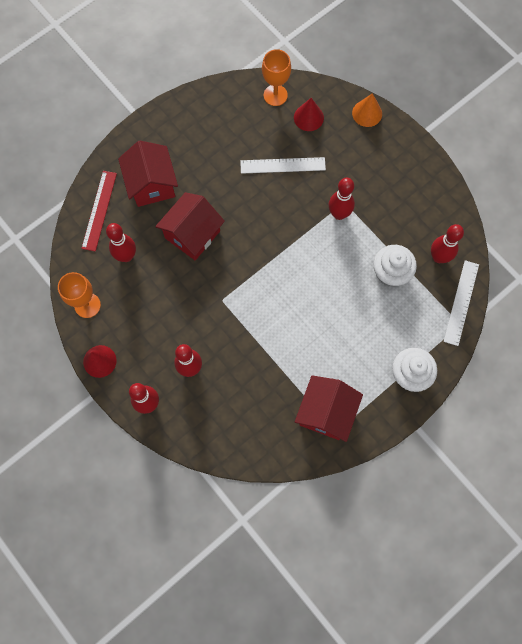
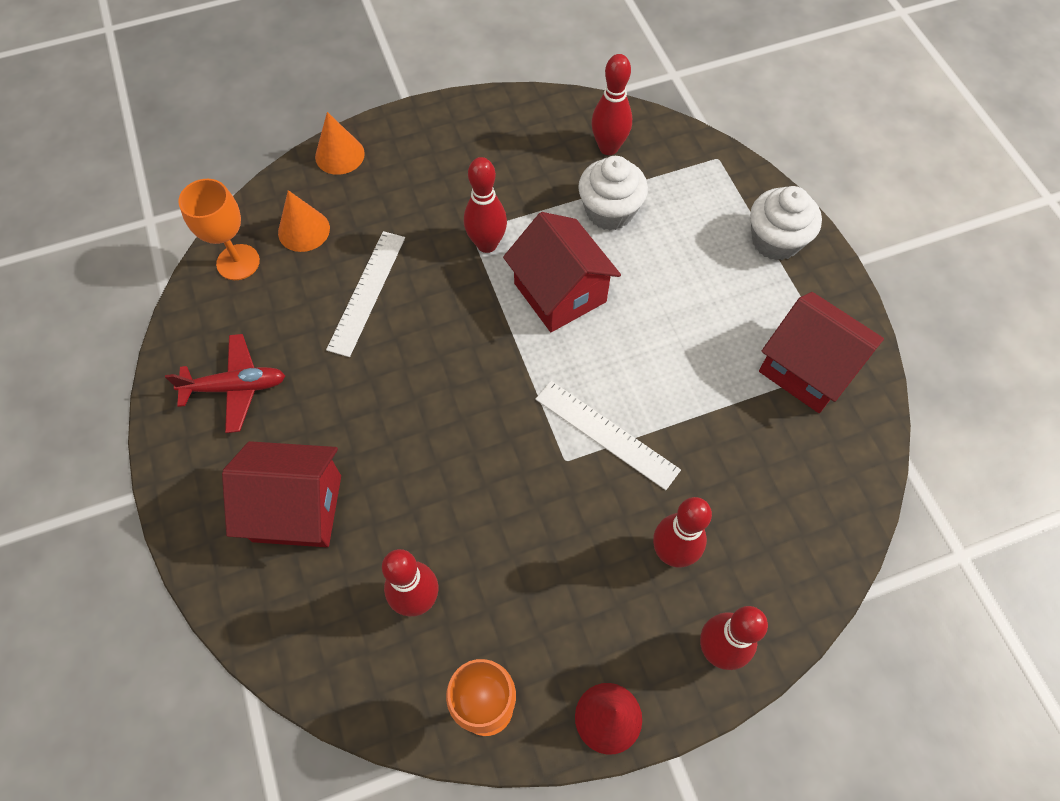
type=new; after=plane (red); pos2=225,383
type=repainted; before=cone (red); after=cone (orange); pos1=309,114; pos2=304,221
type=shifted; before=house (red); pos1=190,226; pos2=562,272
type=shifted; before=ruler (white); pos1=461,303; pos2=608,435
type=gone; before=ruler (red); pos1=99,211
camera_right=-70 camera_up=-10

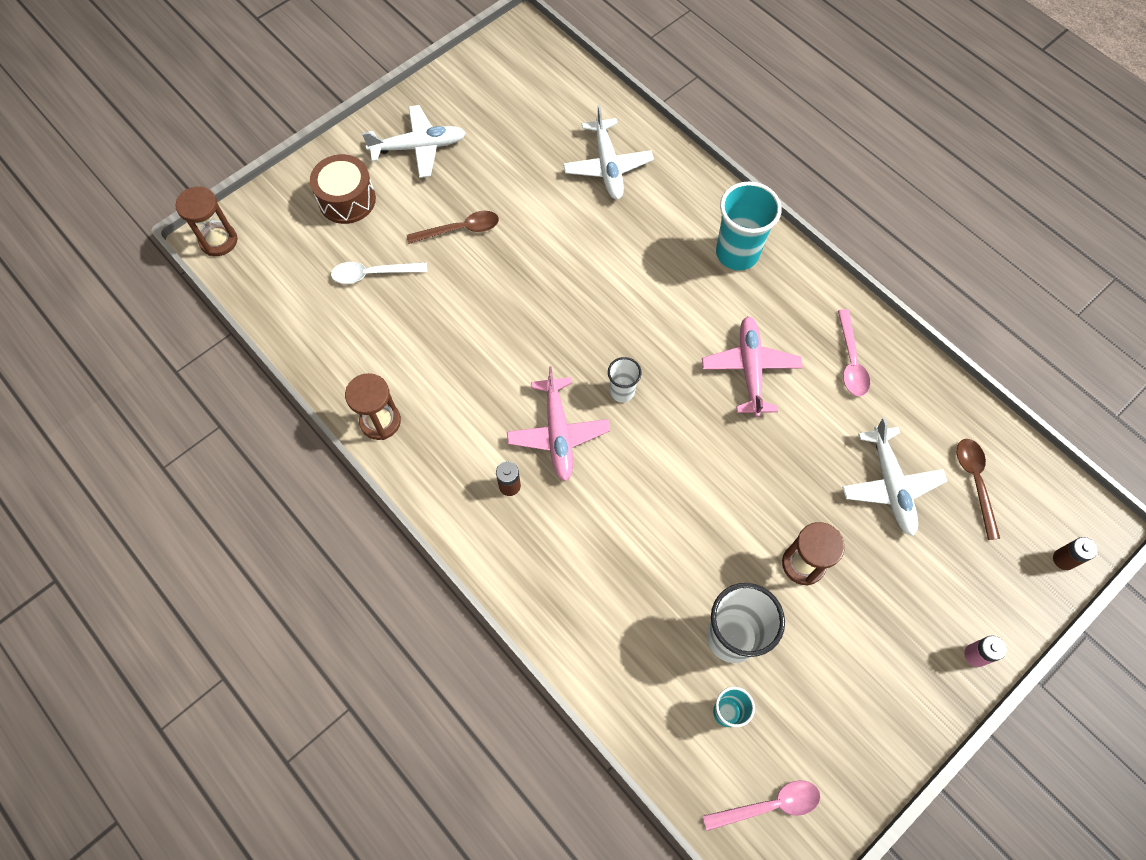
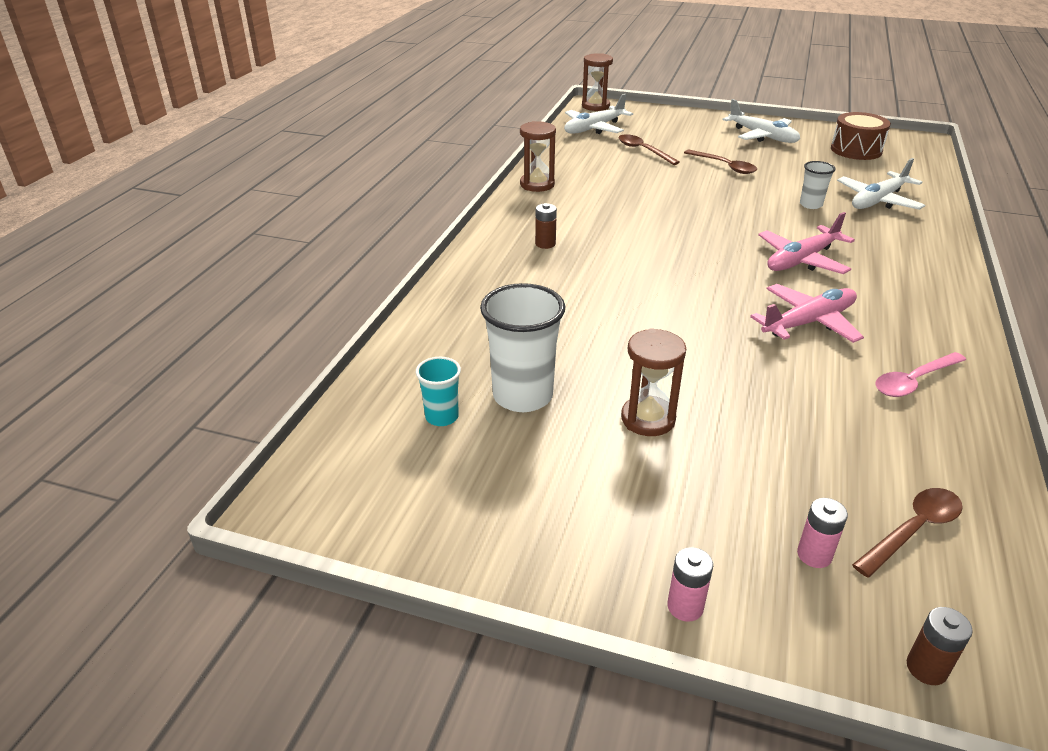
type=shifted; before=plane (white); pos1=894,477; pos2=598,114
type=repainted; before=spoon (white); after=spoon (brown); pos1=379,273; pos2=649,149
type=shifted; before=plane (pink); pos1=558,424; pos2=806,243
type=new; after=battery (pink); pos2=822,533
type=shifted; before=cup (white); pos1=625,379; pos2=818,185
type=shifted; before=drum (brown); pos1=343,189; pos2=861,136
type=gone; before=spoon (pink); pos1=761,805
type=gone; before=cup (turquoise); pos1=749,226
camera_right=60 camera_up=-30

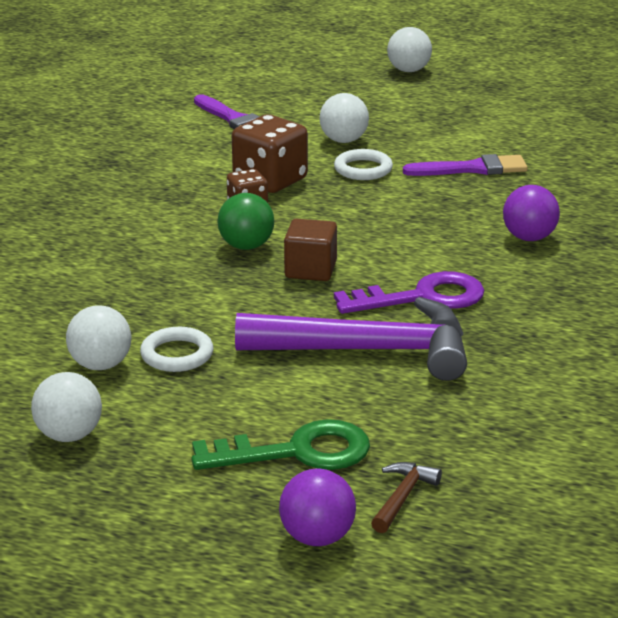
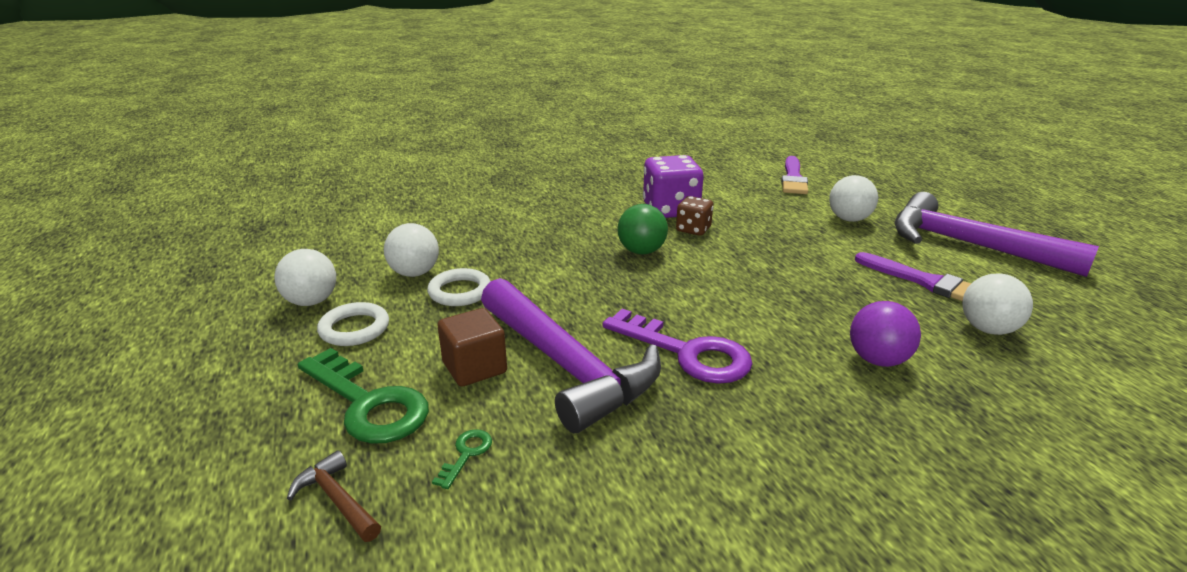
type=rotated; before=hammer (brown); pos1=406,497; pos2=334,496; turn=-120
type=shifted; before=ring (white); pos1=363,164; pos2=353,324
type=new; after=key (green); pos2=462,459
type=shifted; before=cube (brown); pos1=310,250; pos2=472,347
type=new; after=dice (purple); pos2=673,186
type=new; after=hammer (purple); pos2=997,234
type=shifted; before=ball (white); pos1=409,49; pos2=997,304
type=gone; before=dice (brown); pos1=270,154
type=gone; before=ball (purple); pos1=317,507
camera_right=50 camera_up=0

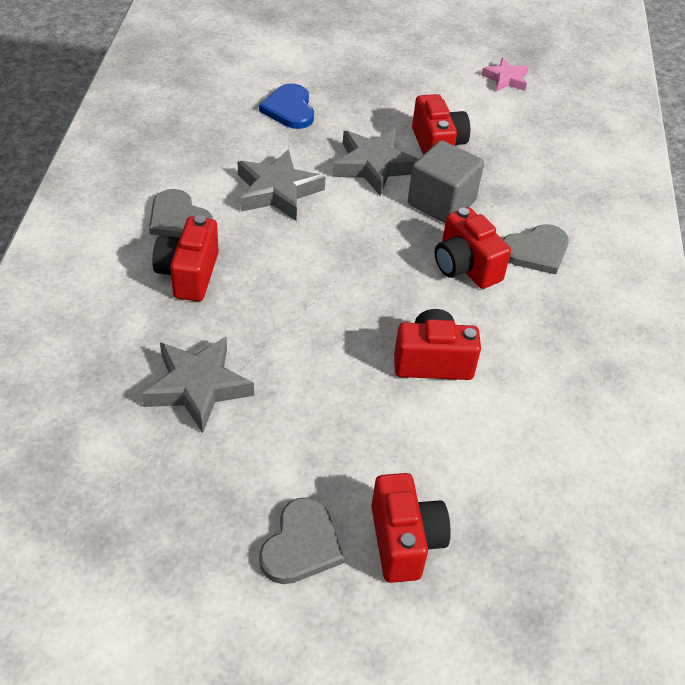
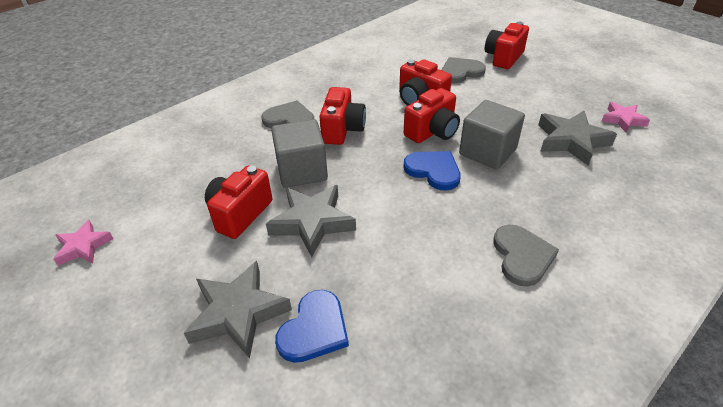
type=shifted; before=star (grey); pos1=282,185; pos2=238,310
type=new; after=heart (blue); pos2=432,171
type=shifted; before=camera (red); pos1=185,258; pos2=432,115
type=shifted; before=heart (grey); pos1=301,540; pos2=463,70
type=new; after=cube (grey); pos2=492,134
type=new; after=star (pink); pos2=625,117
camera_right=-135 camera_up=-5

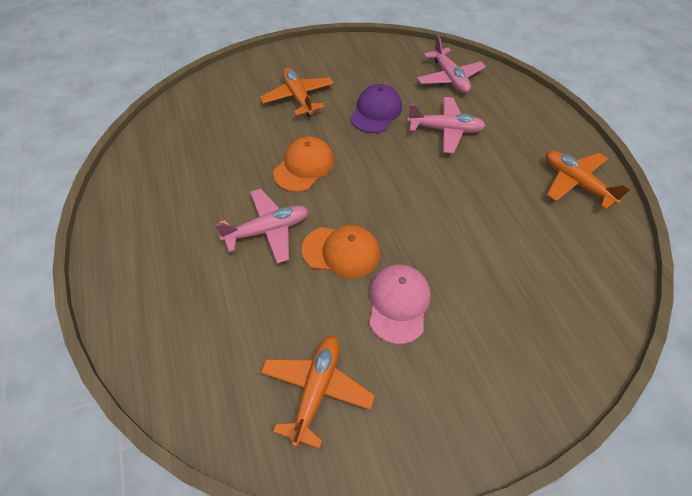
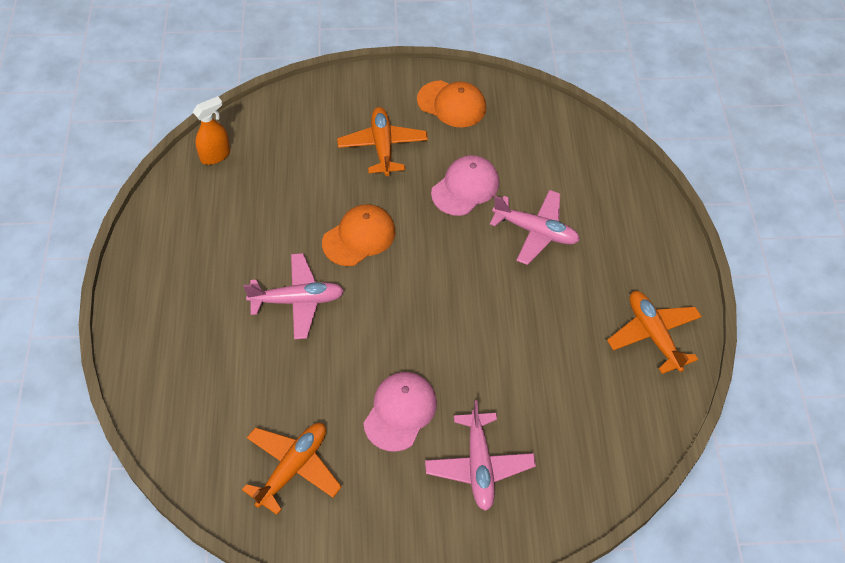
type=new; after=spray bottle (orange); pos2=211,130
type=shifted; before=cap (orange); pos1=341,252; pos2=451,103
type=shifted; before=plane (pink); pos1=451,64; pos2=480,455
type=repainted; before=cap (purple); after=cap (pink); pos1=376,108; pos2=465,185
camera_right=15 camera_up=0

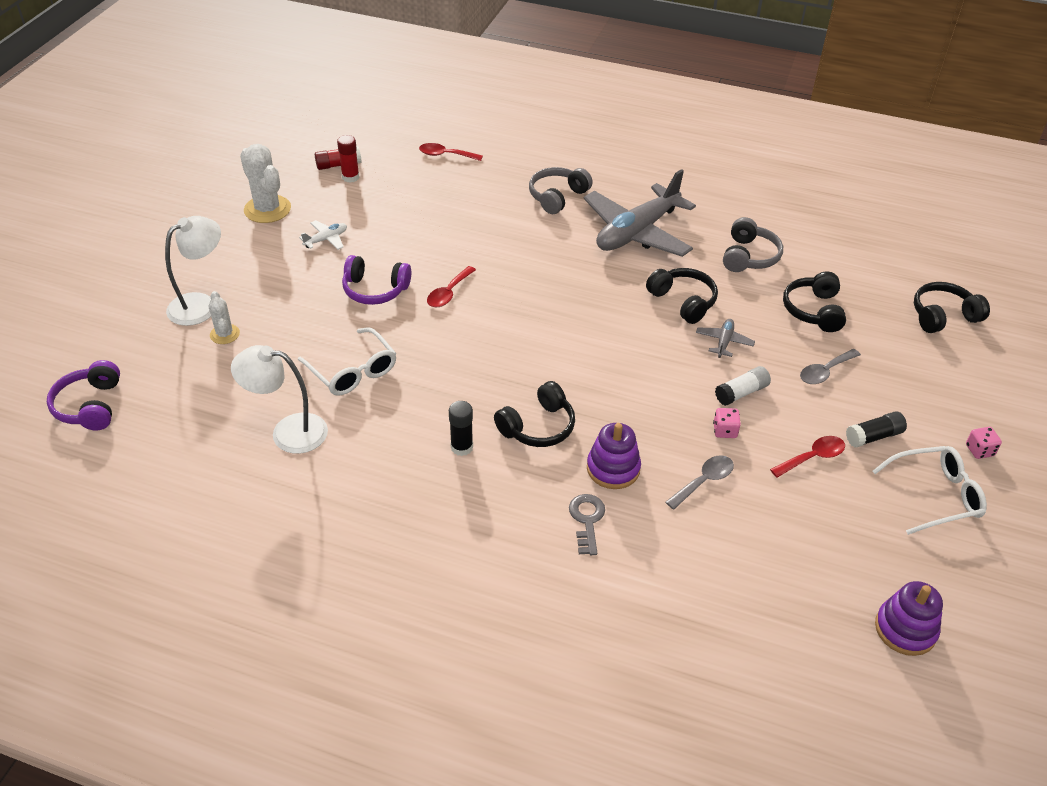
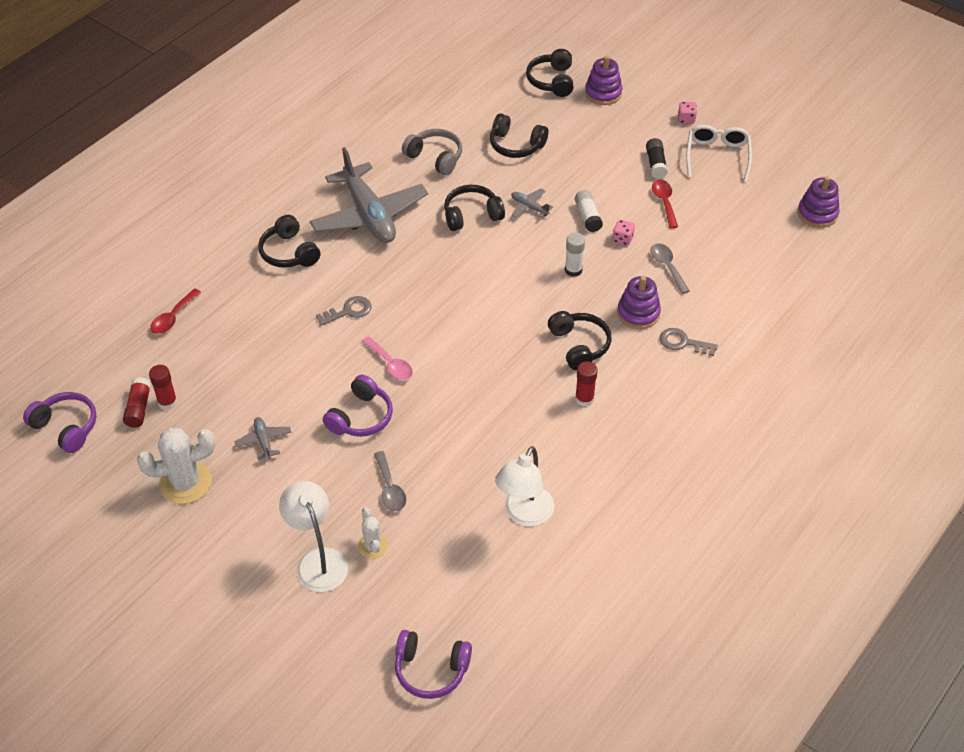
type=new; after=headphones (purple); pos2=60,422
type=repainted; before=plane (white); after=plane (grey); pos1=323,235; pos2=263,438
type=repainted; before=headphones (grey); after=headphones (black); pos1=561,190; pos2=289,241
type=new; after=key (grey); pos2=343,311
type=rotated; before=cactus (white); pos1=224,317; pos2=373,533; turn=75
type=repainted; before=spoon (red); after=spoon (pink); pos1=451,286; pos2=387,358
type=shifted; before=spoon (grey); pos1=830,366; pos2=390,481
type=new; after=glue stick (white); pos2=575,255
type=repainted; before=glue stick (black); after=glue stick (red); pos1=461,428; pos2=586,384
type=new; after=stacking toy (purple); pos2=603,80
type=gone; before=glasses (white); pos1=347,361
camera_right=-70 camera_up=5

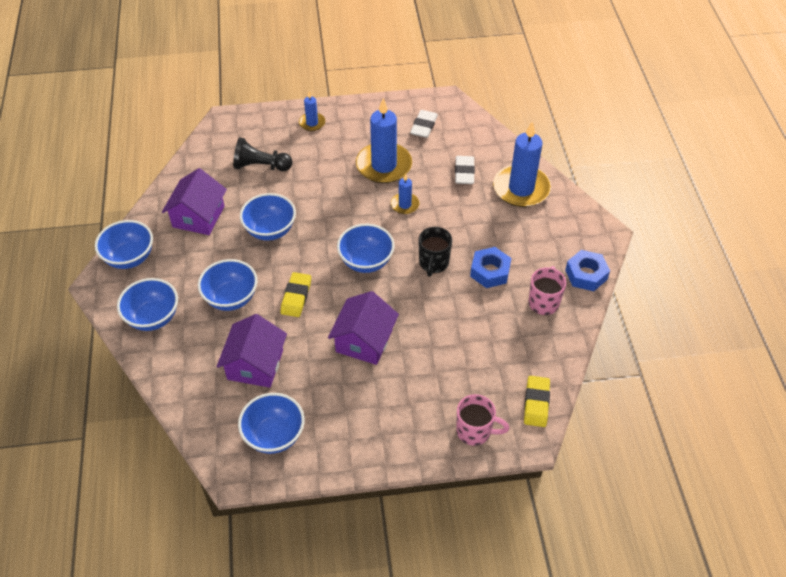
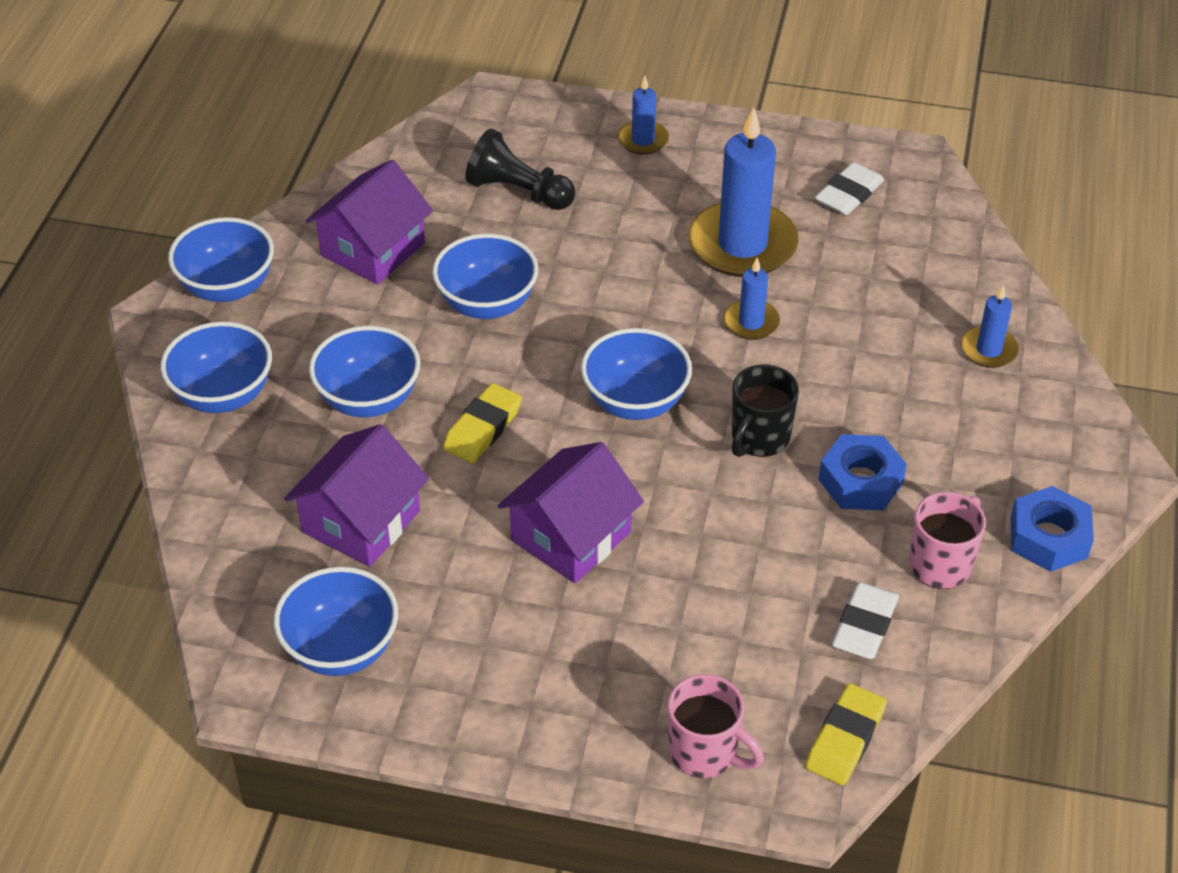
type=shifted; before=eraser (white); pos1=465,170; pos2=865,620
type=scaled; before=candle (blue); pos1=522,164; pos2=990,326; scale=0.49
camera_right=20 camera_up=-5

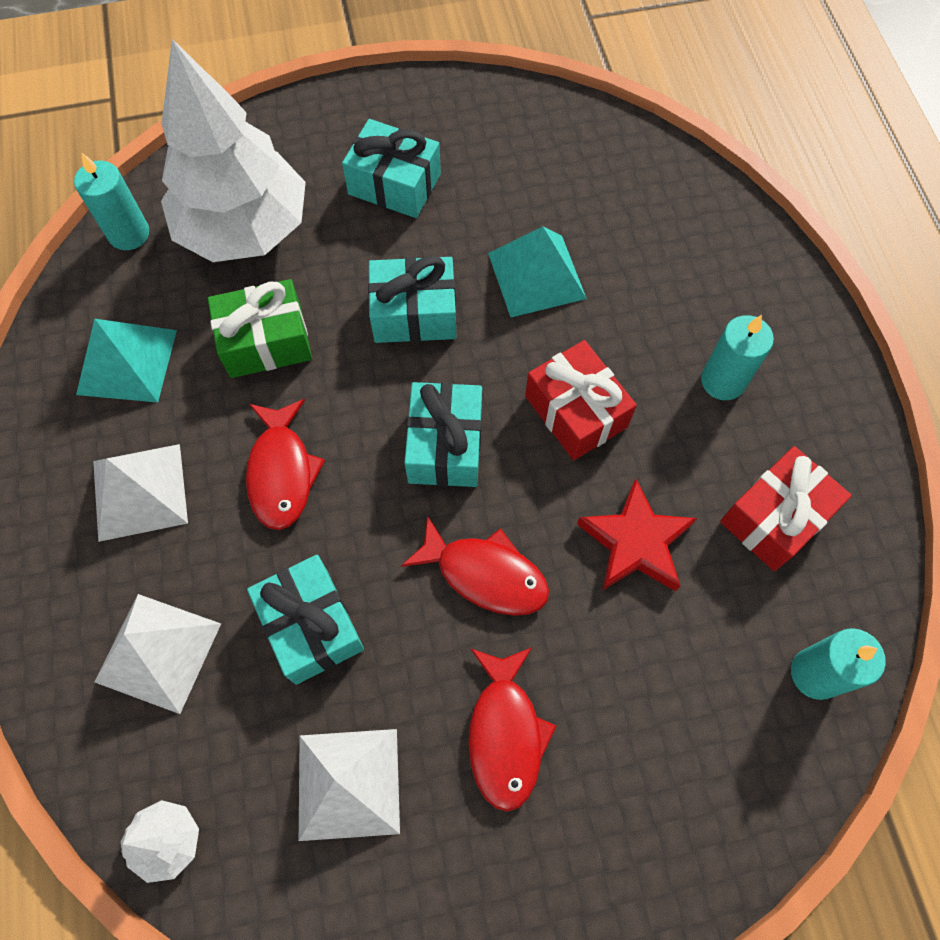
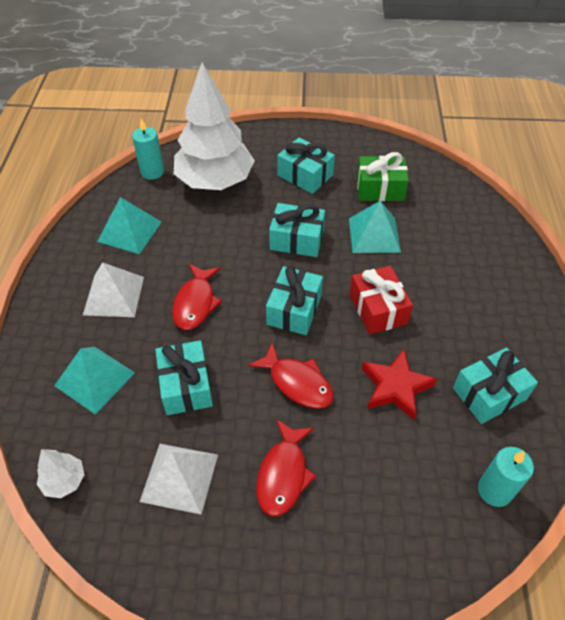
type=repainted; before=pyramid (white); after=pyramid (turquoise); pos1=157,654; pos2=94,381
type=shifted; before=gift (green); pos1=260,328; pos2=383,176
type=repainted; before=gift (red); after=gift (turquoise); pos1=786,508; pos2=495,386
type=gone; before=candle (turquoise); pos1=737,357
camera_right=15 camera_up=-15

